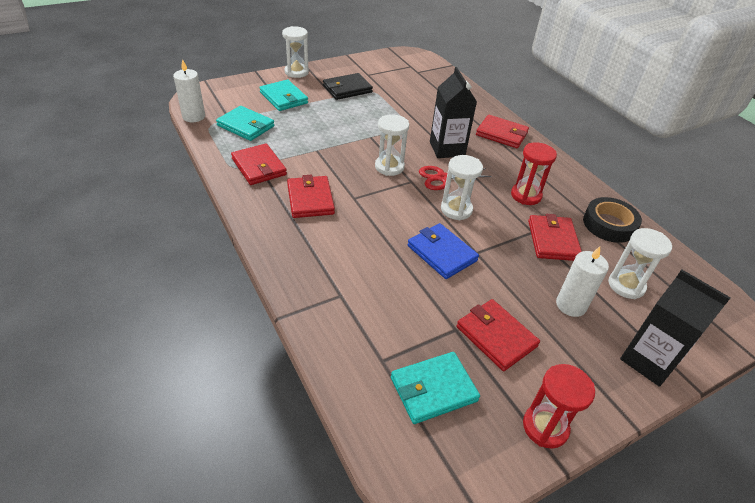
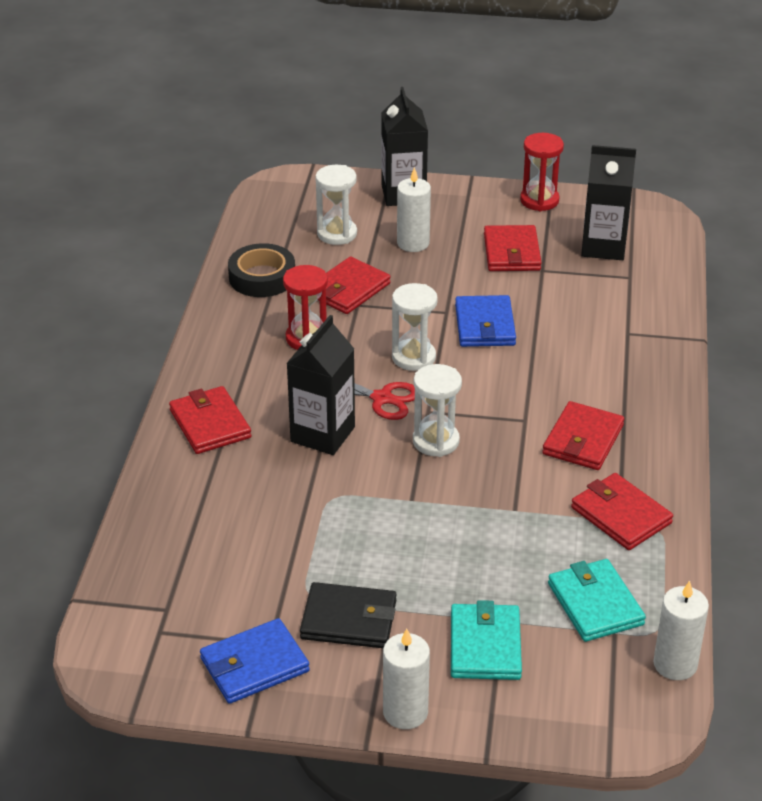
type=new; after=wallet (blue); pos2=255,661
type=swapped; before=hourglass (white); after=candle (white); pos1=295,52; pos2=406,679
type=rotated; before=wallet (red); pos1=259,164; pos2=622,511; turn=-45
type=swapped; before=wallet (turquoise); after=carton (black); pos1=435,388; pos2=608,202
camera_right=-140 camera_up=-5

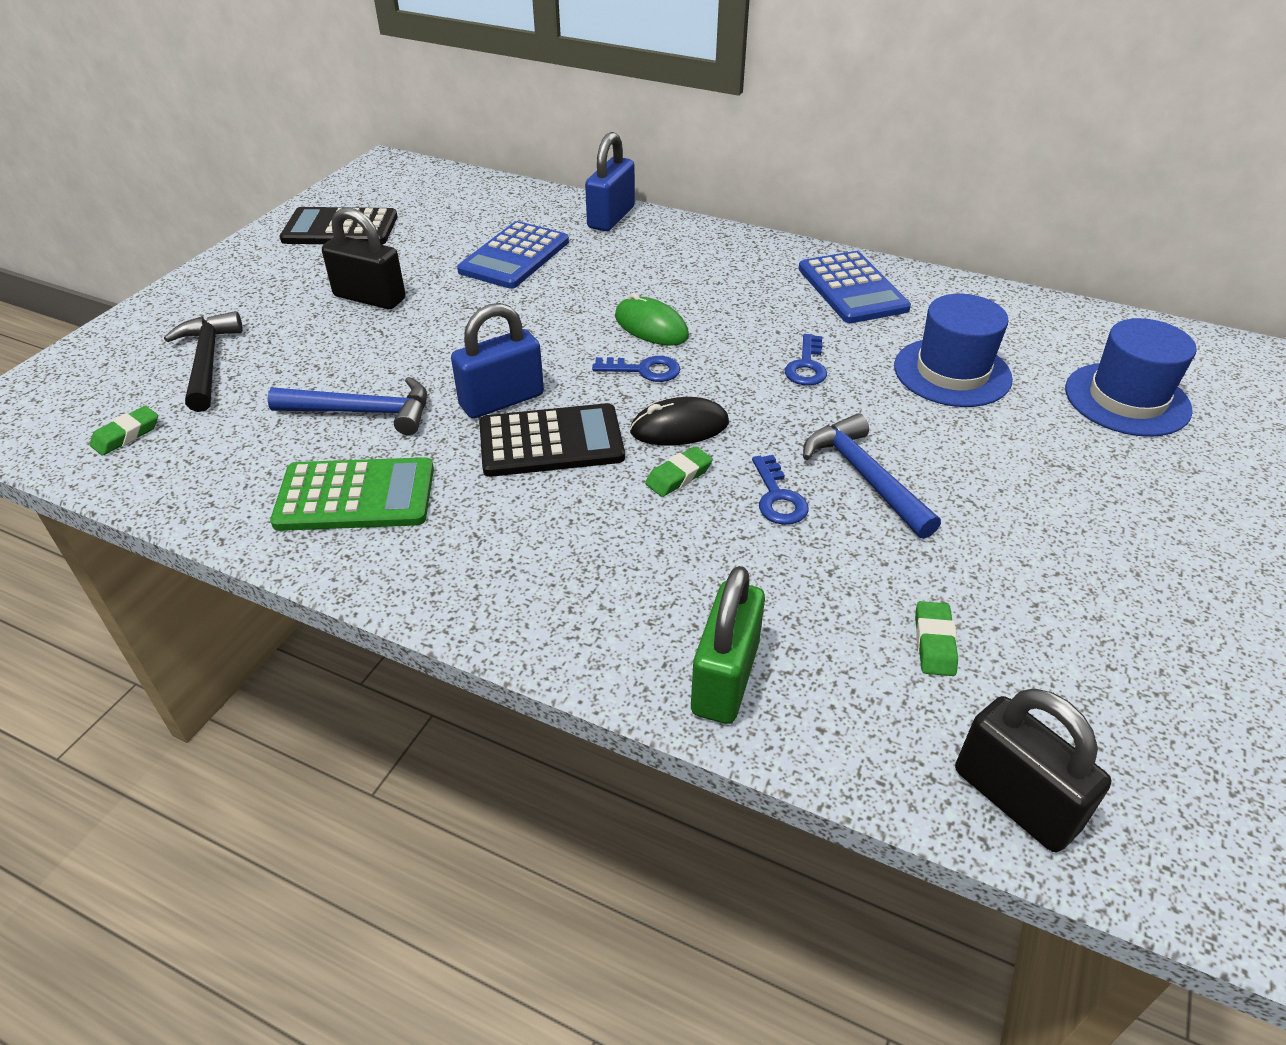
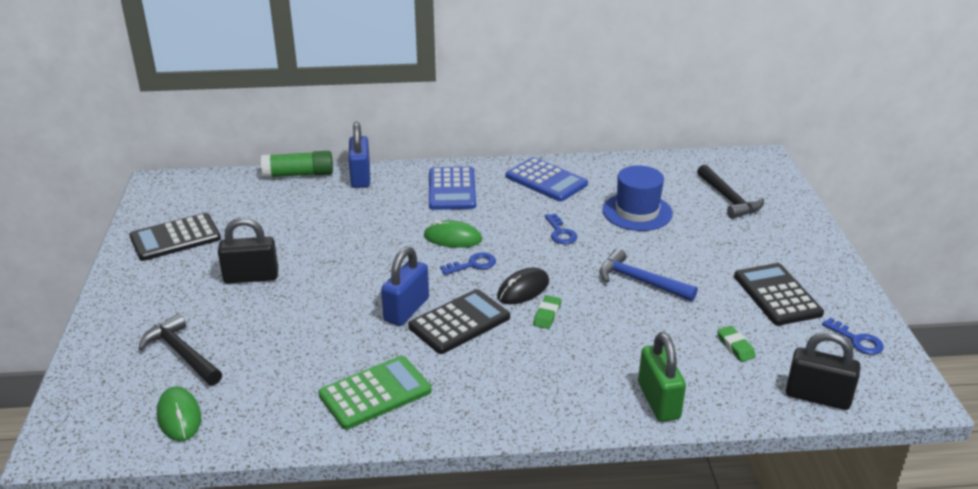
type=swapped; before=eraser (green); after=mouse (green); pos1=124,431; pos2=179,413
type=new; after=glue stick (green); pos2=297,164
type=shifted; before=calculator (blue); pos1=513,255; pos2=452,188
type=swapped; before=hat (blue); after=hammer (black); pos1=1131,377; pos2=730,192
type=new; after=calculator (black); pos2=779,294
type=shifted; before=key (blue); pos1=780,490; pos2=853,336
type=gone; before=hammer (blue); pos1=347,406
camera_right=-30 camera_up=-10

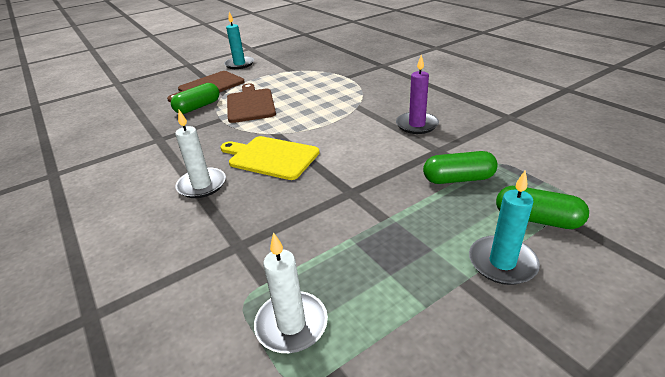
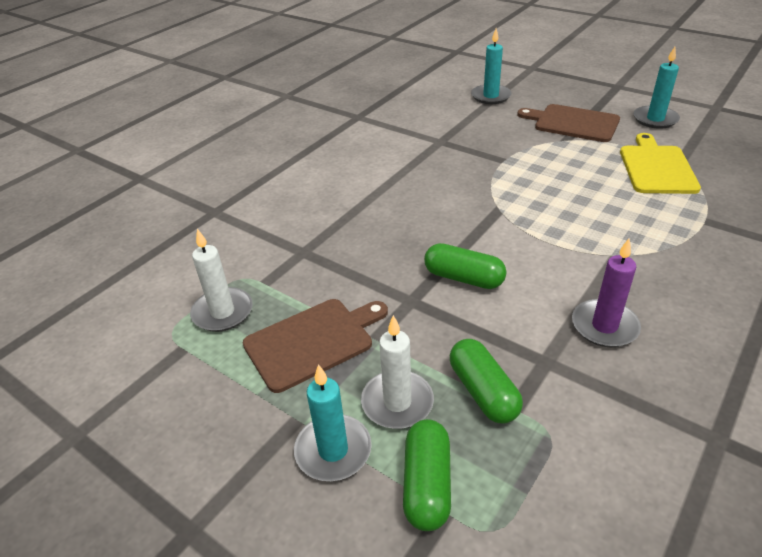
type=shifted; before=cutting board (brown); pos1=251,103; pos2=315,346
type=shifted; before=candle (white); pos1=200,154; pos2=397,372
type=shifted; before=capsule (green); pos1=195,98; pos2=465,266
type=new; after=candle (turquoise); pos2=491,66
type=shifted; before=cutting board (yellow); pos1=270,158; pos2=660,163
camera_right=70 camera_up=5

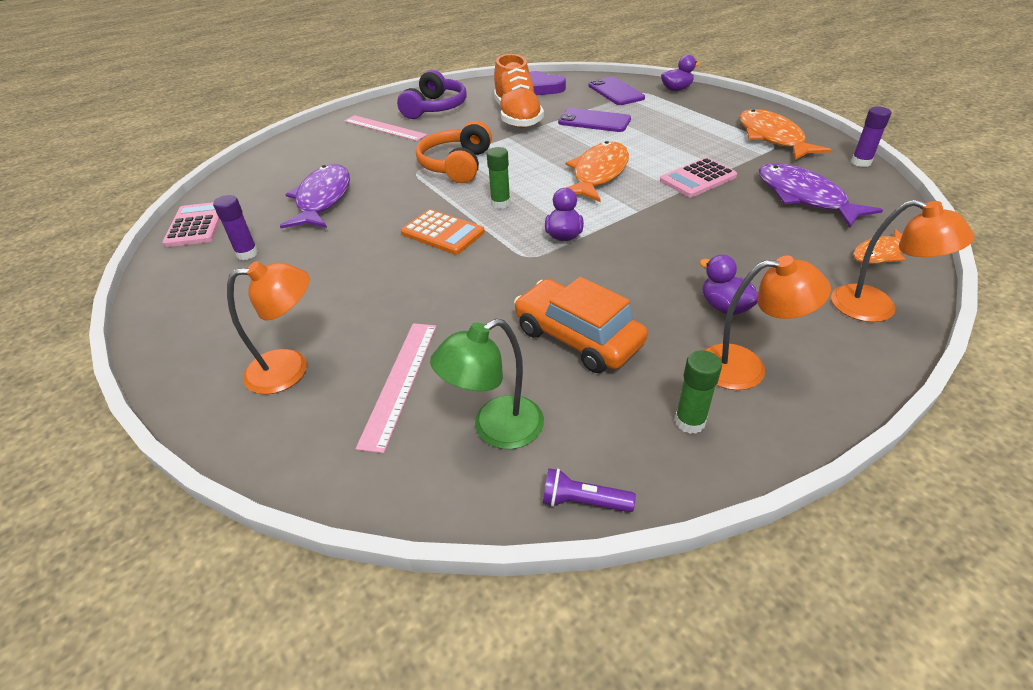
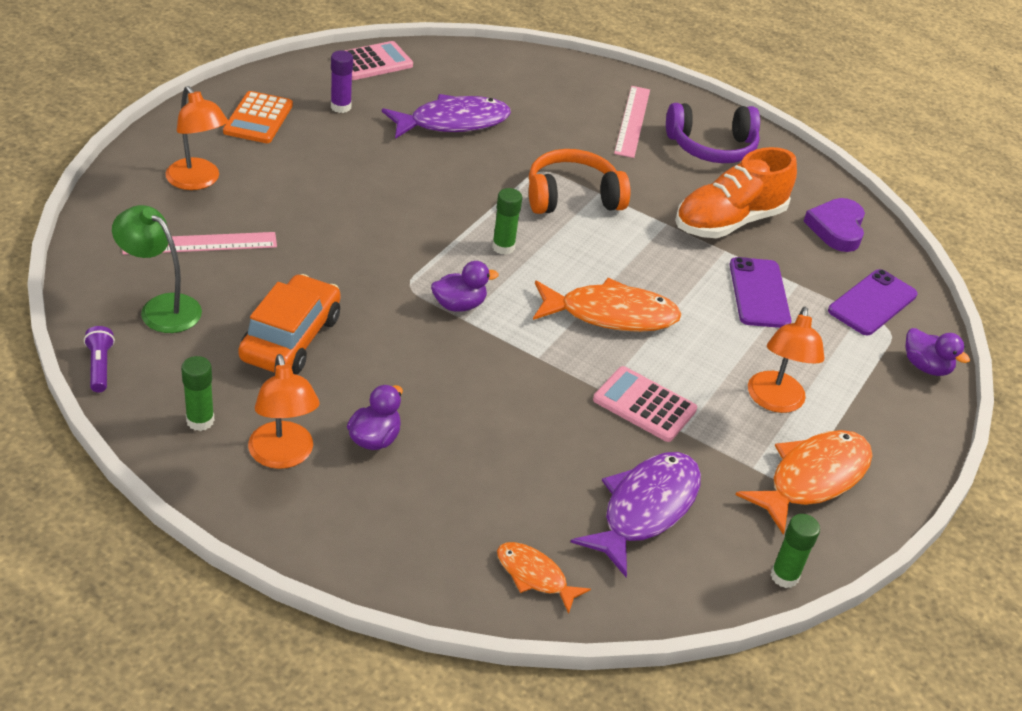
type=shifted; before=calculator (orange); pos1=443,232; pos2=258,117
type=shifted; before=lamp (orange); pos1=902,261; pos2=786,360
type=repainted; before=glue stick (purple); after=glue stick (green); pos1=871,137; pos2=795,551
camera_right=60 camera_up=0

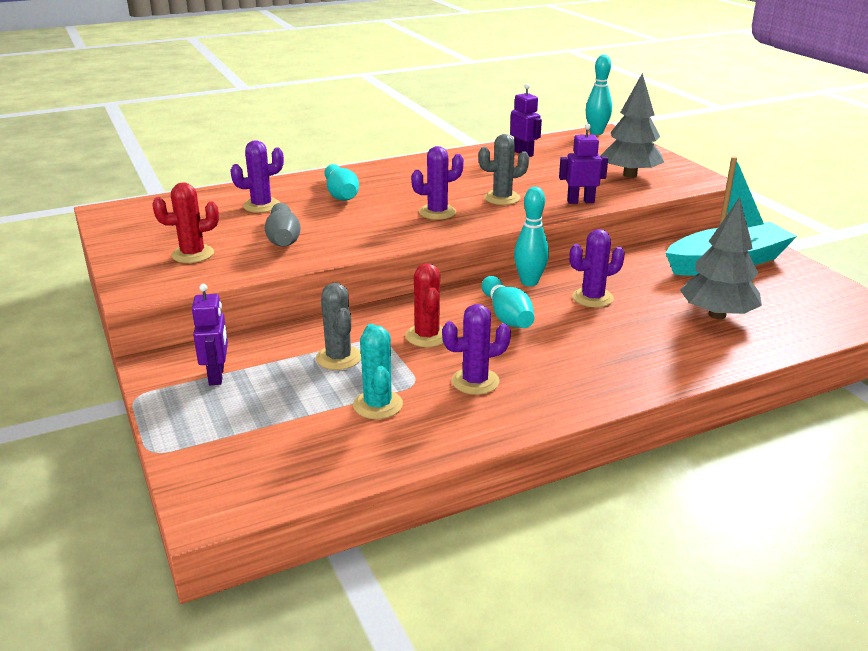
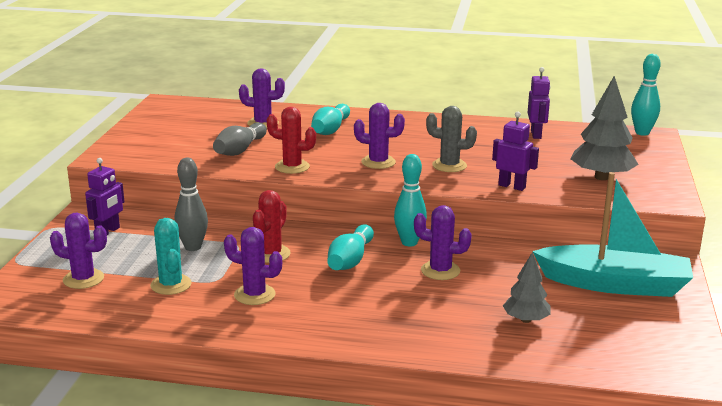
type=new; after=cactus (purple); pos2=78,251
type=rotated; before=cactus (turquoise); pos1=378,371; pos2=171,256; turn=-45
type=swapped; before=cactus (grey); after=bowling pin (grey); pos1=338,326; pos2=191,204
type=shifted; before=cactus (red); pos1=185,222; pos2=291,140
type=scaled; before=tree (grey); pos1=721,258; pos2=527,287; scale=0.6
camera_right=35 camera_up=-5

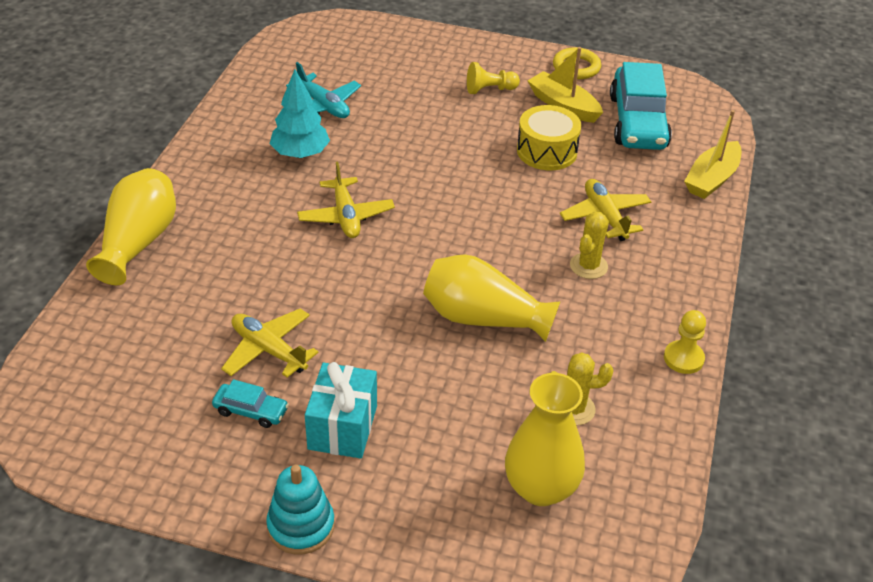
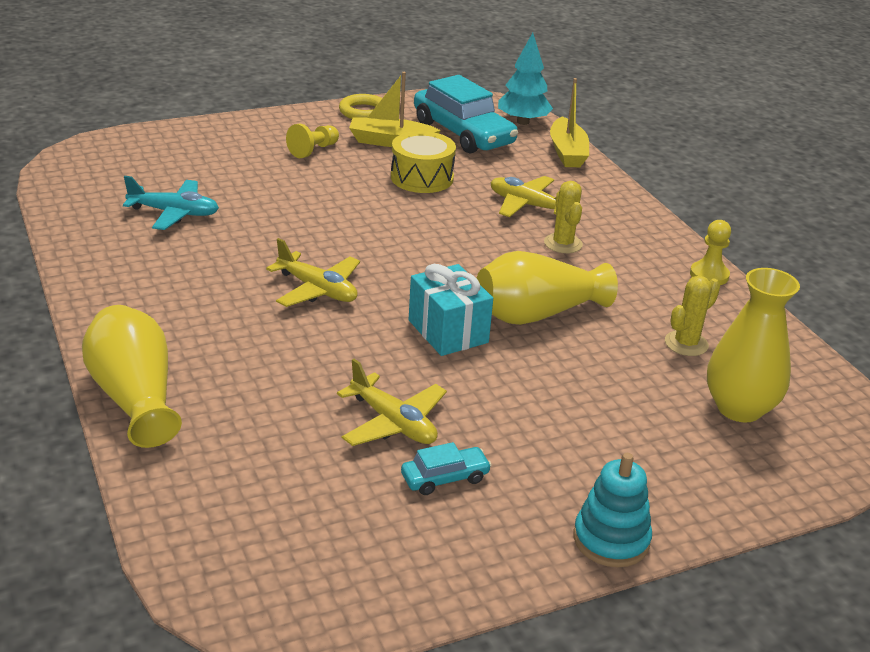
type=rotated; before=plane (yellow); pos1=270,343; pos2=392,402; turn=-135
type=shifted; before=gift (turquoise); pos1=341,410; pos2=451,310
type=shifted; before=tree (turquoise); pos1=300,113; pos2=525,79
camera_right=-40 camera_up=-10

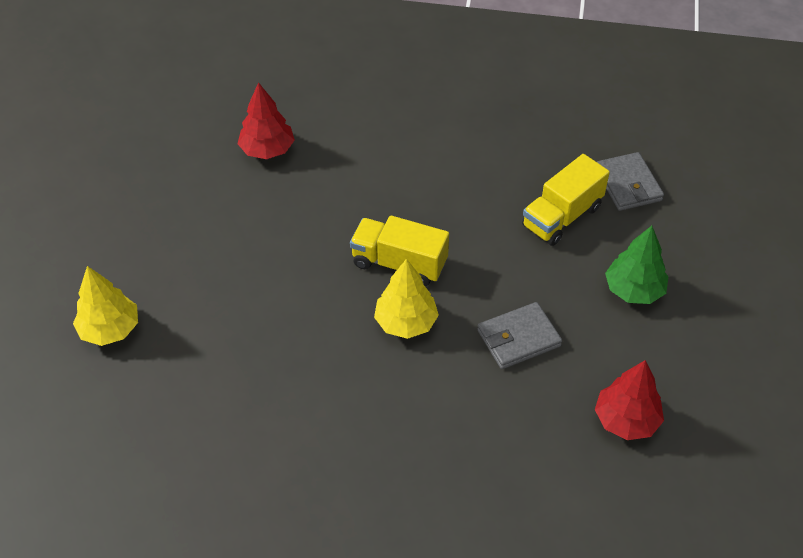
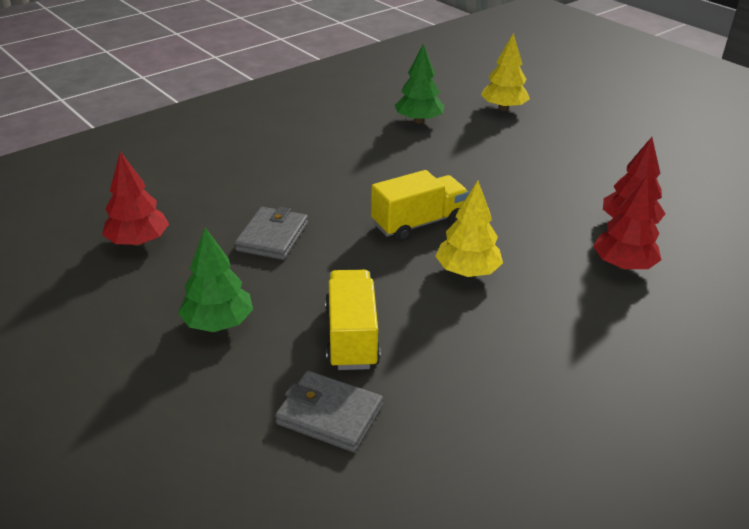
type=new; after=tree (green); pos2=420,83
type=shifted; before=tree (yellow); pos1=406,299; pos2=469,229
type=new; after=tree (red); pos2=627,222
camera_right=130 camera_up=-15

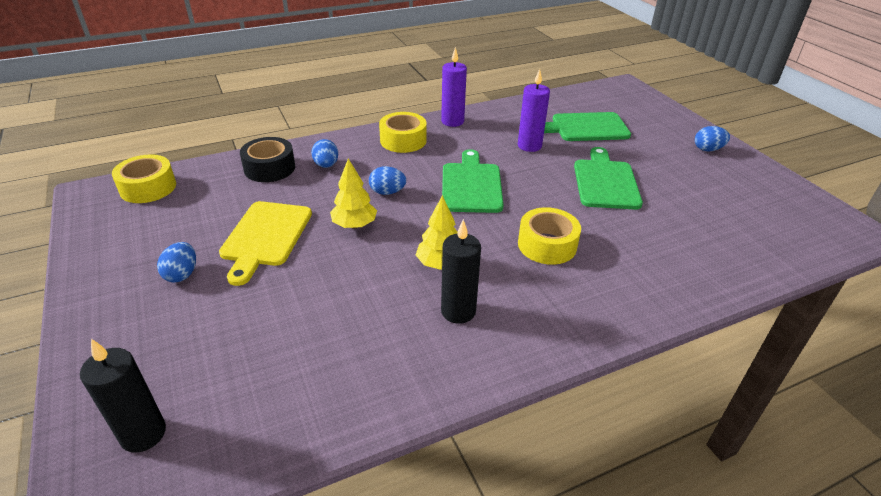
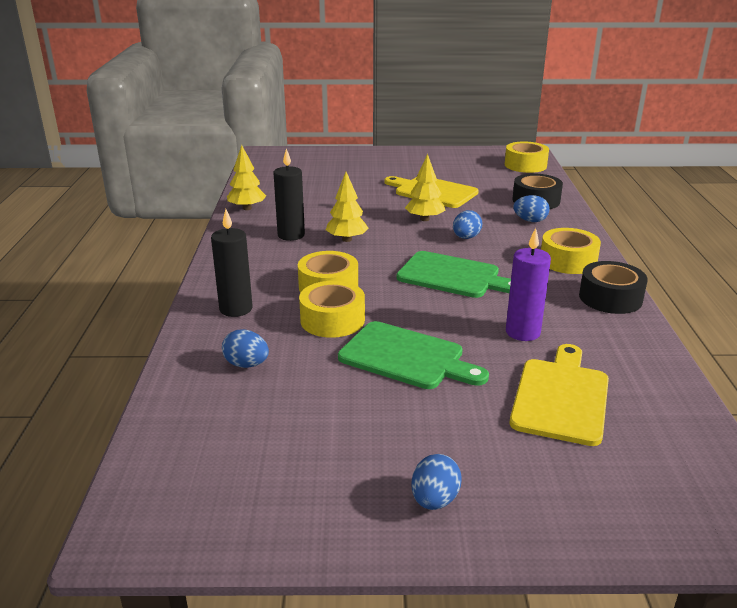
type=shifted; before=candle (black); pos1=123,396; pos2=232,263
type=shifted; before=egg (blue); pos1=176,262; pos2=245,348
type=new; after=tree (yellow); pos2=246,177
type=new; after=tape (yellow); pos2=332,309
type=repainted; before=cutting board (green); after=cutting board (yellow); pos1=587,126; pos2=559,395
type=swapped; before=candle (purple); after=tape (black); pos1=454,87; pos2=613,287
camera_right=115 camera_up=-10

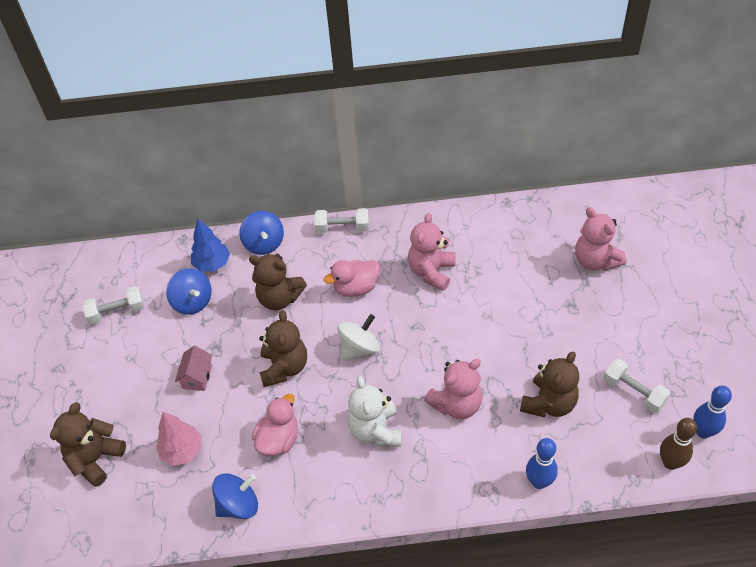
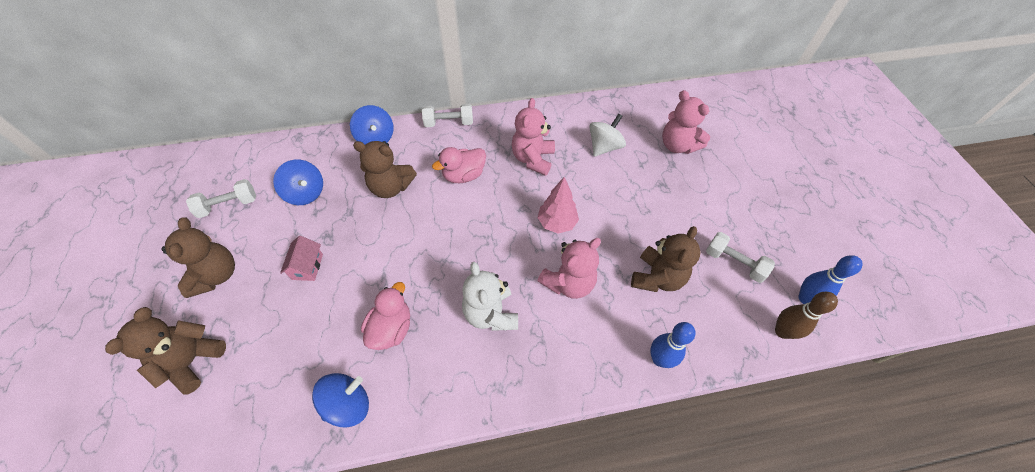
type=shifted; before=teddy bear (brown); pos1=283,348; pos2=198,257
type=shifted; before=tree (pink); pos1=179,439; pos2=558,205
type=shifted; before=spinning top (white); pos1=358,337; pos2=607,135
type=gone; before=tree (blue); pos1=210,245
camera_right=-10 camera_up=5

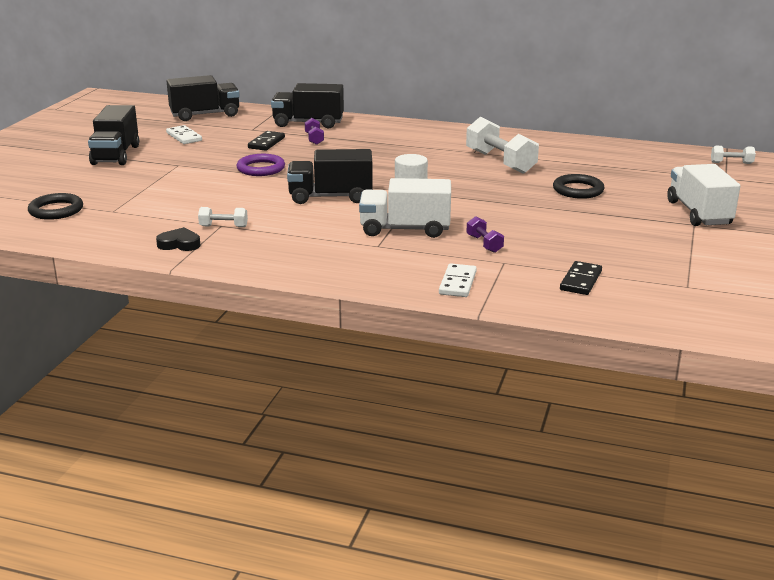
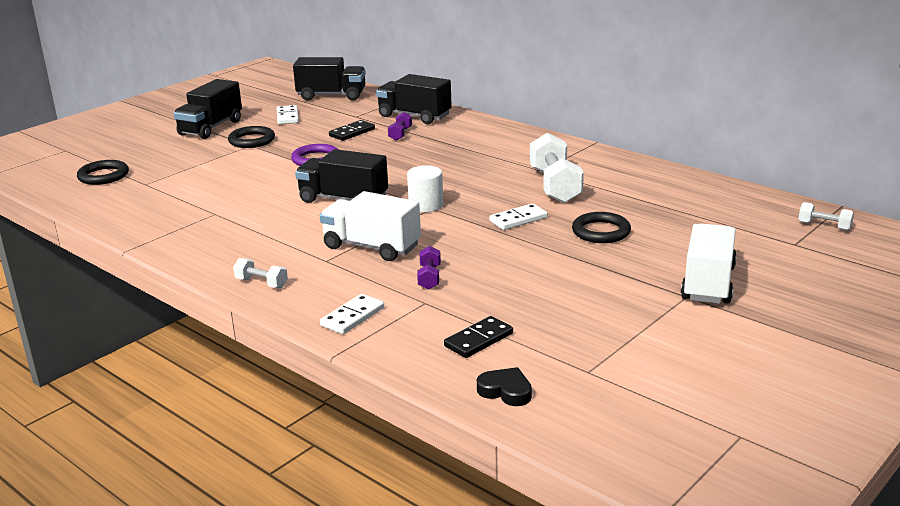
type=new; after=ring (black); pos2=251,137
type=shifted; before=dumbbell (white); pos1=223,217; pos2=260,273
type=shifted; before=heart (black); pos1=178,239; pos2=504,386
type=new; after=domino (white); pos2=518,216
camera_right=25 camera_up=0

